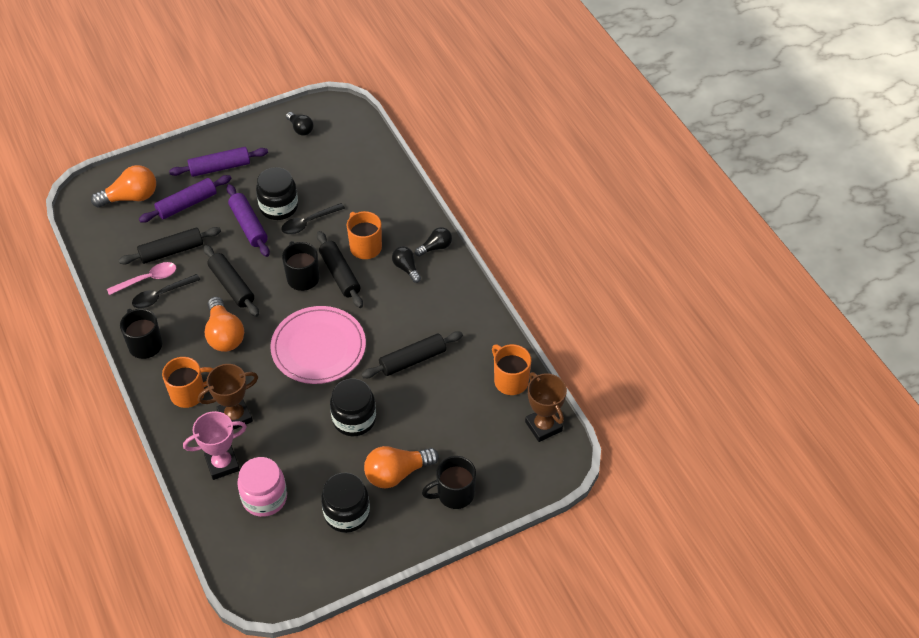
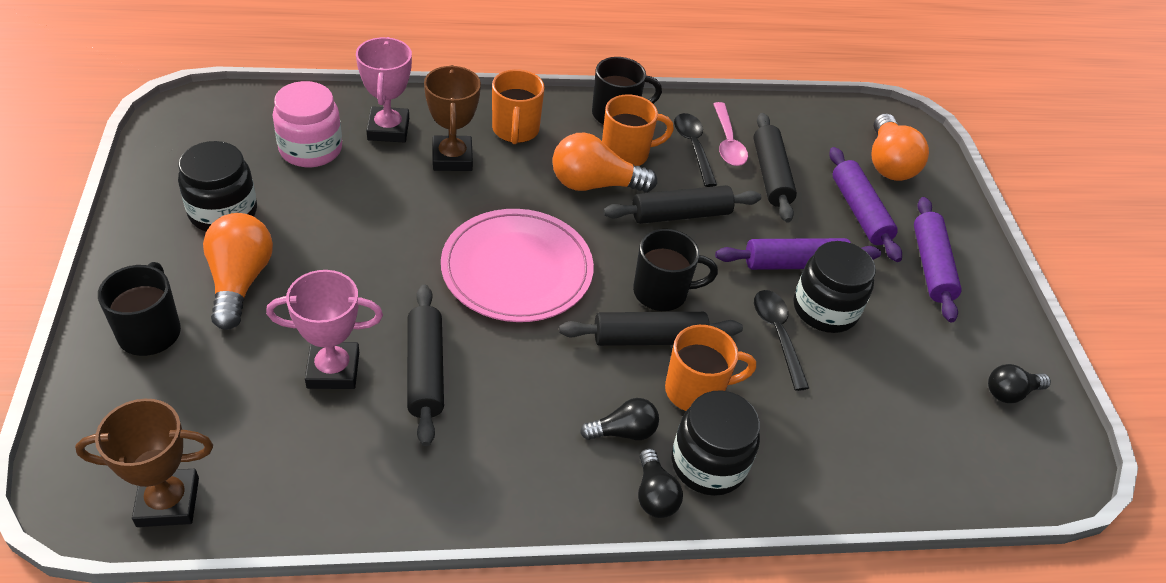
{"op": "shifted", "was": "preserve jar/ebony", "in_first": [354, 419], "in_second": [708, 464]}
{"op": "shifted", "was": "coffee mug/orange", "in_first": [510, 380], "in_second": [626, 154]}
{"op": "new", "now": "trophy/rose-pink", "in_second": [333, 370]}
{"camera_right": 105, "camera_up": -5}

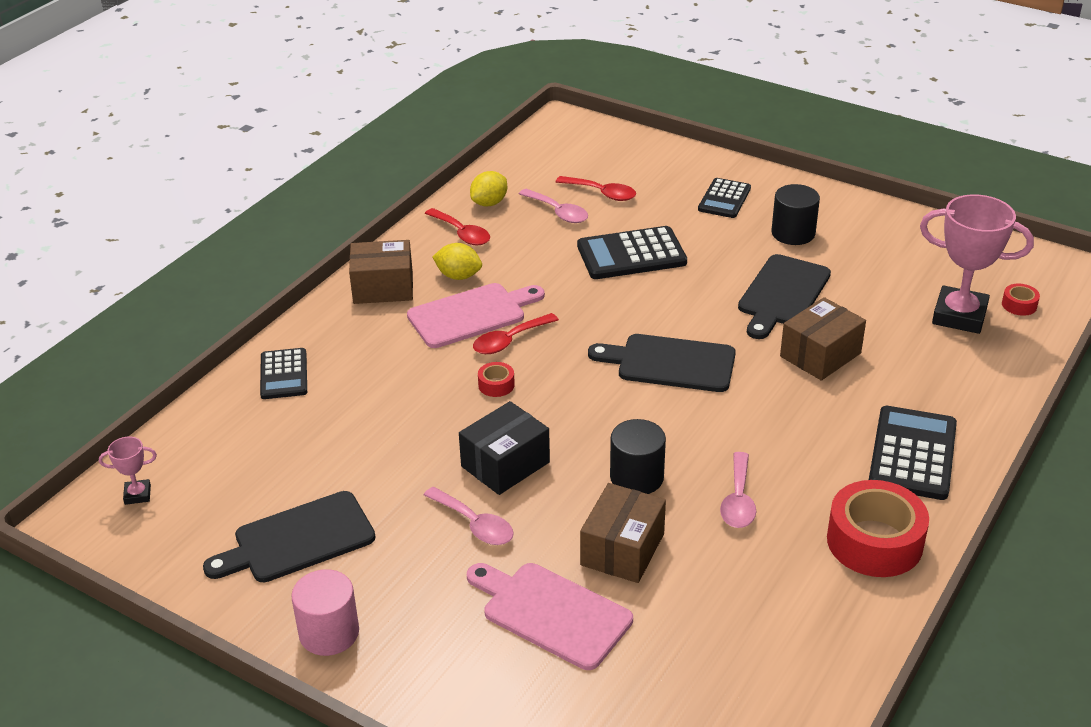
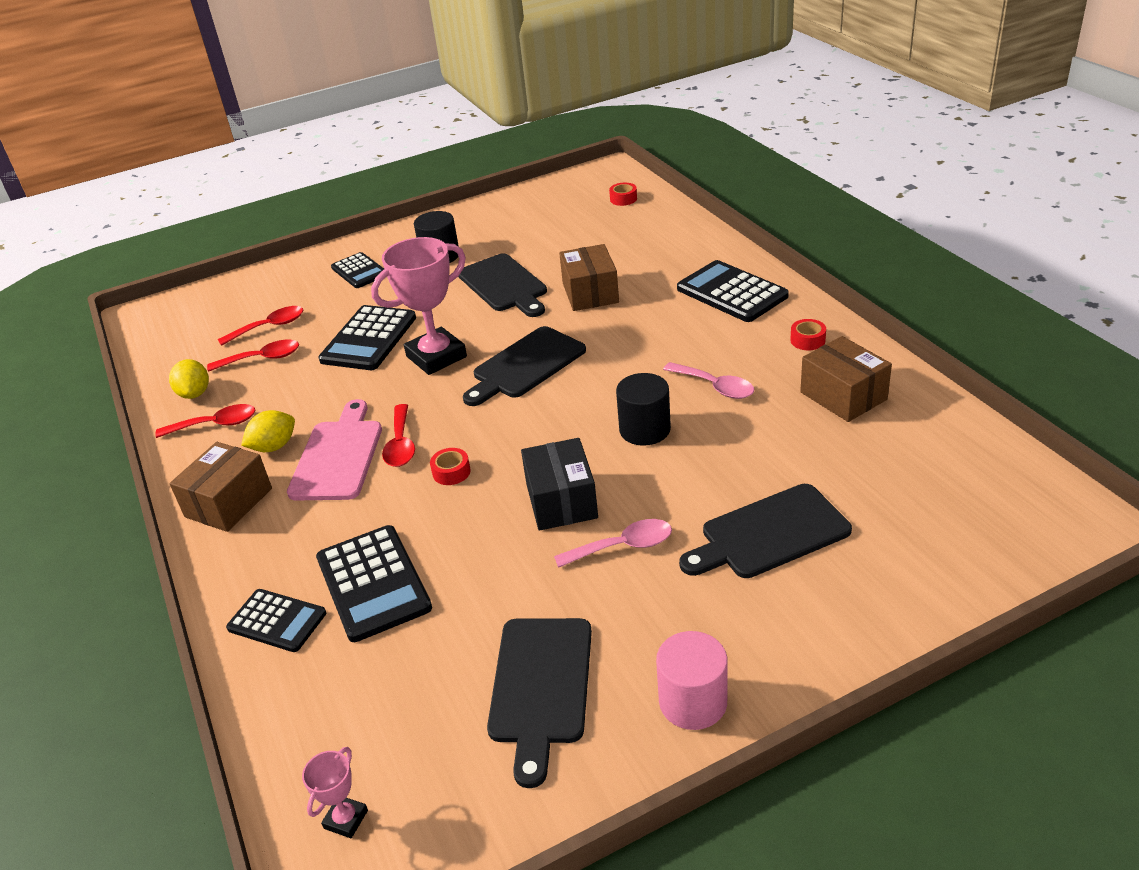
{"op": "repainted", "was": "cutting board/rose-pink", "now": "cutting board/ebony", "in_first": [551, 613], "in_second": [769, 534]}
{"op": "repainted", "was": "tablespoon/rose-pink", "now": "tablespoon/crimson", "in_first": [558, 212], "in_second": [262, 359]}
{"op": "shifted", "was": "box/russet", "in_first": [622, 549], "in_second": [843, 396]}
{"op": "scaled", "was": "roll of tape/crimson", "in_first": [874, 542], "in_second": [807, 340], "ratio": 0.44}
{"op": "shifted", "was": "trophy/rose-pink", "in_first": [959, 316], "in_second": [436, 357]}
{"op": "new", "now": "adding machine/ebony", "in_second": [373, 583]}
{"camera_right": -55, "camera_up": 0}

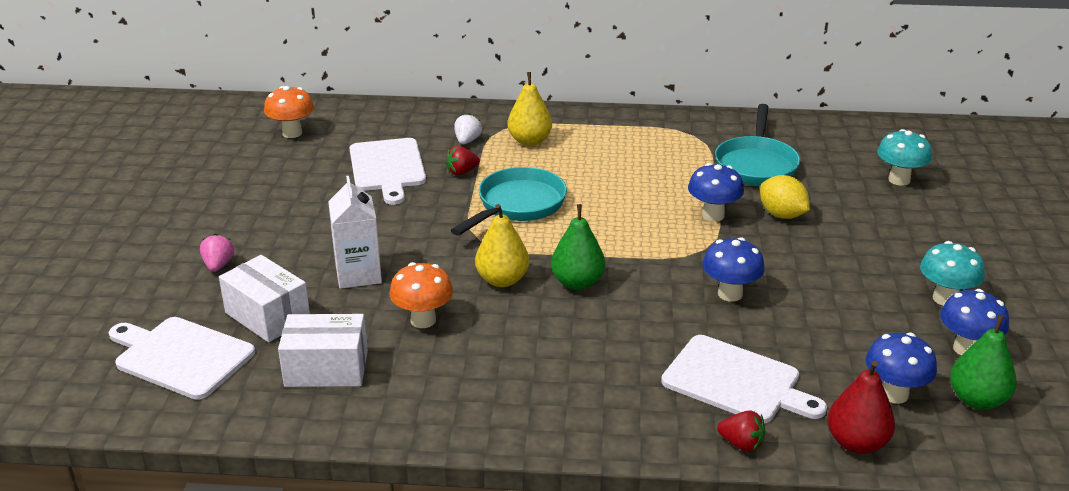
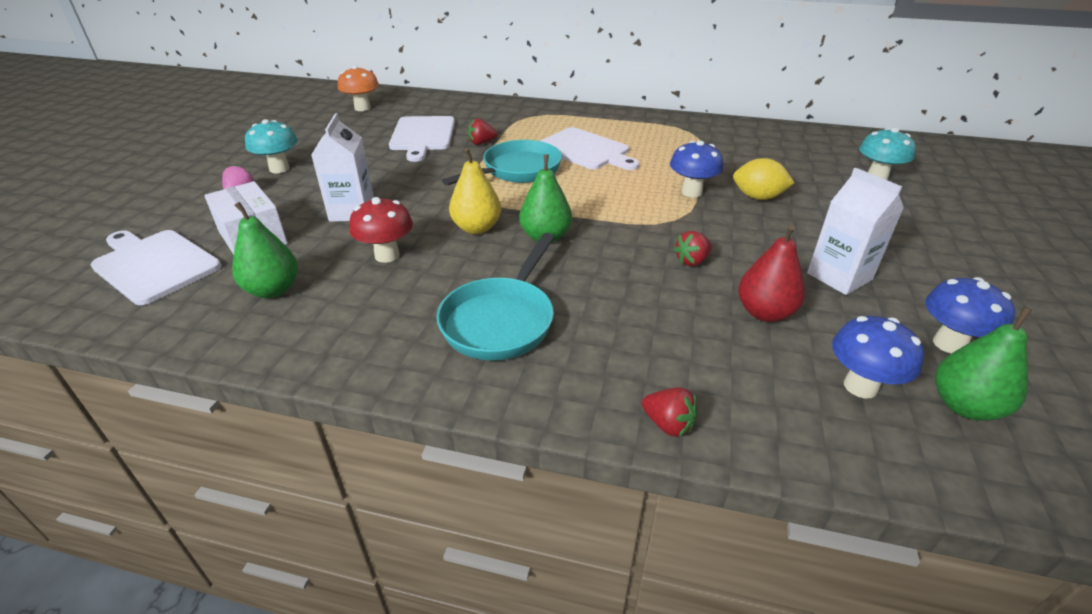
{"op": "swapped", "was": "box/white", "now": "pear/leaf-green", "in_first": [326, 369], "in_second": [273, 290]}
{"op": "repainted", "was": "mushroom/orange", "now": "mushroom/crimson", "in_first": [423, 320], "in_second": [387, 255]}
{"op": "gone", "was": "strawberry/white", "in_first": [467, 141]}
{"op": "gone", "was": "pear/yellow", "in_first": [529, 141]}
{"op": "shifted", "was": "cutting board/white", "in_first": [736, 381], "in_second": [585, 150]}
{"op": "swapped", "was": "mushroom/blue", "now": "strawberry/crimson", "in_first": [730, 294], "in_second": [692, 261]}
{"op": "shifted", "was": "frying pan/aqua", "in_first": [756, 165], "in_second": [501, 320]}
{"op": "rotated", "was": "toy lemon/yellow", "in_first": [782, 215], "in_second": [758, 197], "clockwise": -45}
{"op": "shifted", "was": "pear/crimson", "in_first": [856, 443], "in_second": [764, 313]}
{"op": "shifted", "was": "mushroom/aqua", "in_first": [945, 299], "in_second": [279, 169]}
{"op": "new", "now": "carton/white", "in_second": [839, 276]}
{"camera_right": 10, "camera_up": 5}

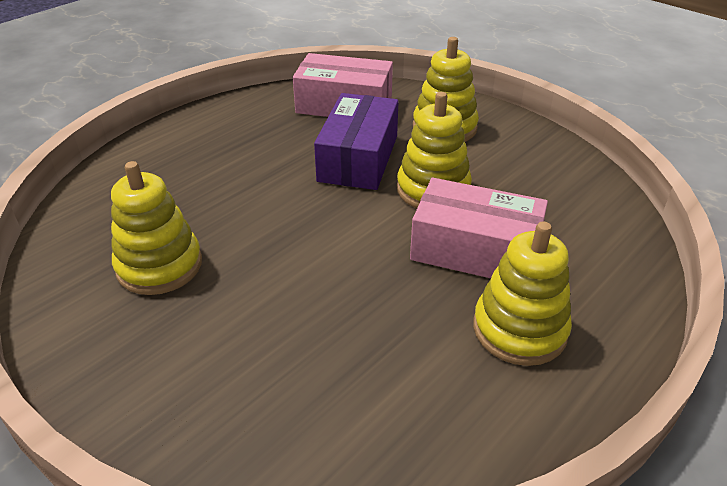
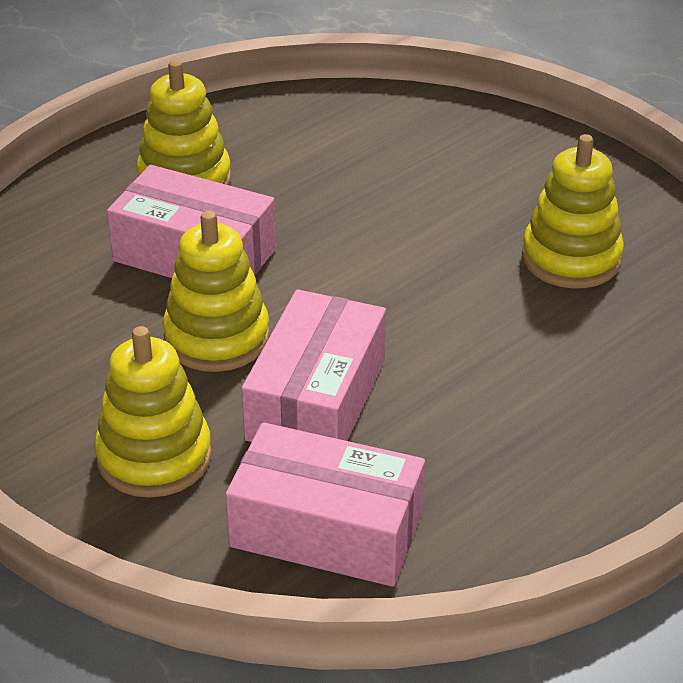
{"op": "repainted", "was": "box/purple", "now": "box/rose-pink", "in_first": [358, 158], "in_second": [316, 399]}
{"camera_right": -175, "camera_up": 0}

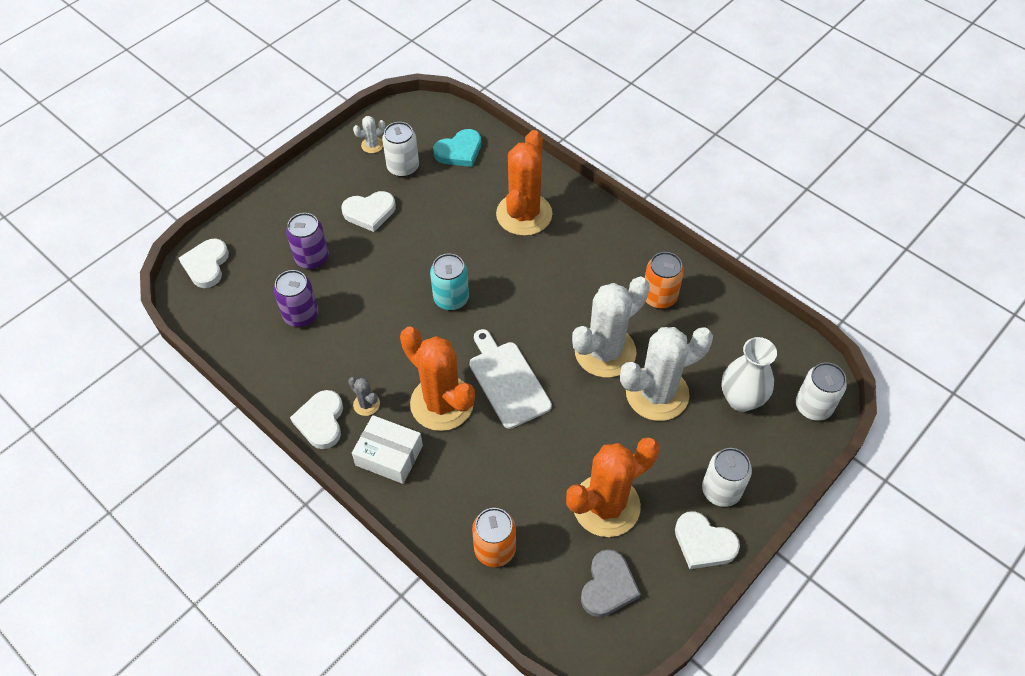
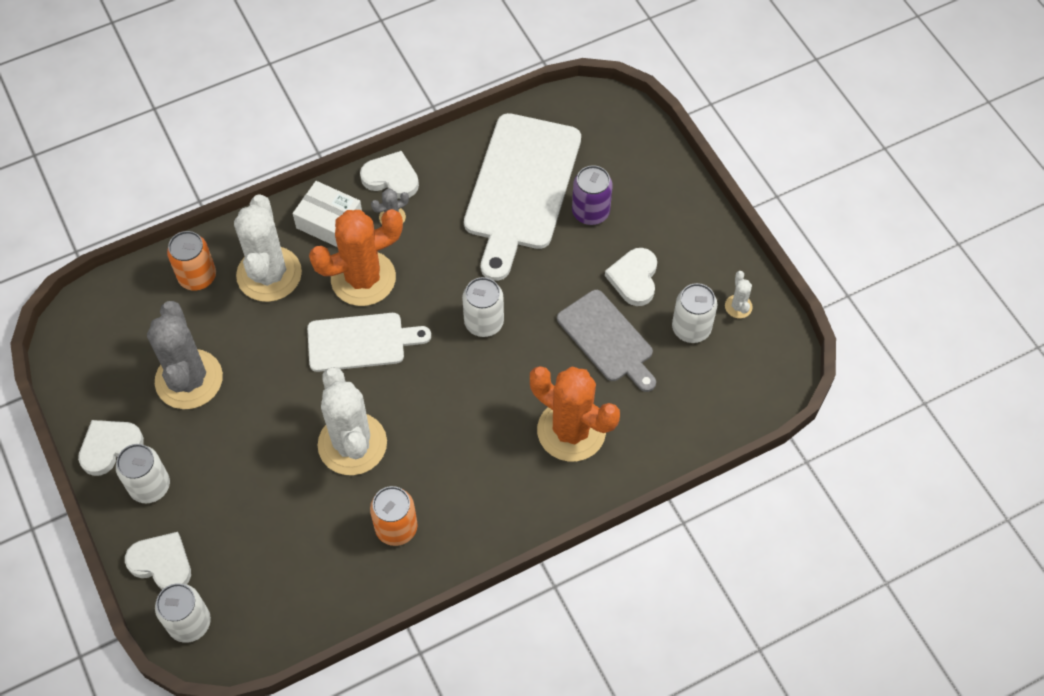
{"op": "shifted", "was": "heart/white", "in_first": [206, 265], "in_second": [162, 563]}
{"op": "swapped", "was": "tin/purple", "now": "cutting board/white", "in_first": [301, 315], "in_second": [521, 188]}
{"op": "rotated", "was": "box/white", "in_first": [389, 455], "in_second": [329, 221], "clockwise": 75}
{"op": "repainted", "was": "tin/aqua", "now": "tin/white", "in_first": [451, 298], "in_second": [484, 322]}
{"op": "gone", "was": "heart/aqua", "in_first": [459, 151]}
{"op": "repainted", "was": "saguaro cactus/orange", "now": "saguaro cactus/ash-grey", "in_first": [606, 506], "in_second": [189, 379]}
{"op": "gone", "was": "heart/ash-grey", "in_first": [608, 586]}
{"op": "shifted", "was": "saguaro cactus/white", "in_first": [657, 394], "in_second": [269, 274]}
{"op": "gone", "was": "flower vase/white", "in_first": [741, 399]}
{"op": "new", "now": "cutting board/ash-grey", "in_second": [607, 339]}
{"camera_right": 110, "camera_up": 5}

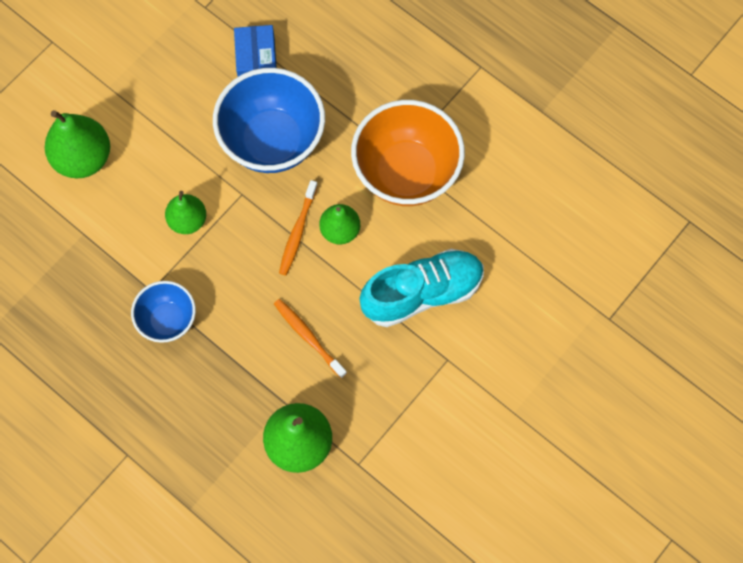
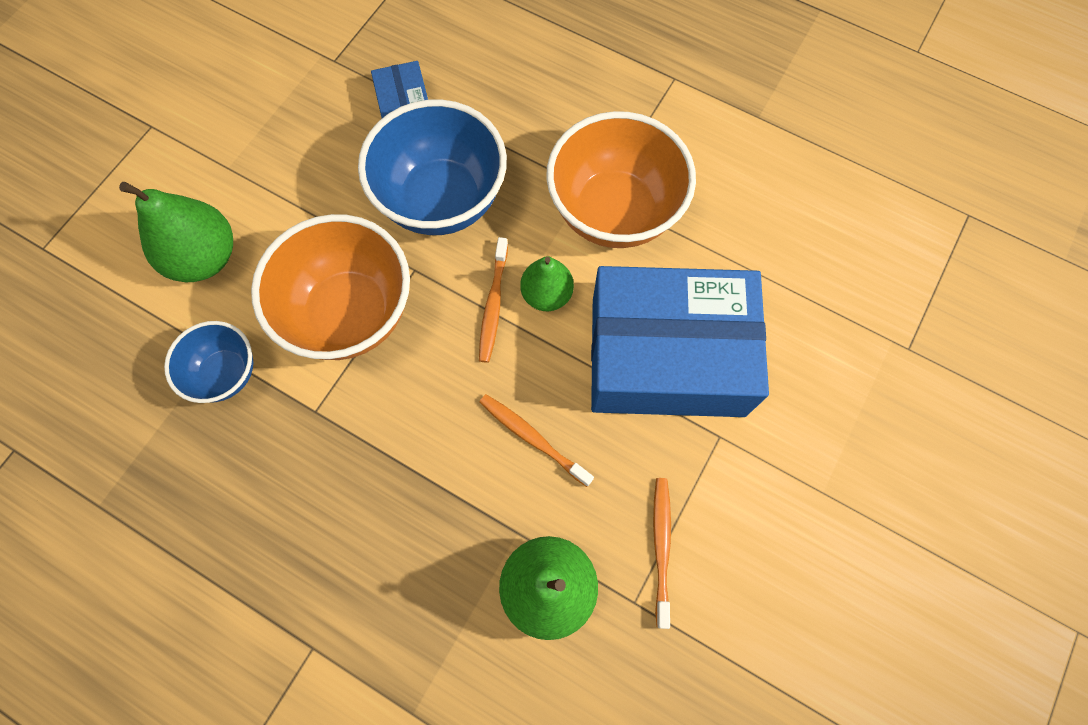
{"op": "shifted", "was": "bowl/blue", "in_first": [168, 320], "in_second": [226, 374]}
{"op": "swapped", "was": "pear/leaf-green", "now": "bowl/orange", "in_first": [188, 220], "in_second": [350, 313]}
{"op": "swapped", "was": "lace-up shoe/aqua", "now": "box/blue", "in_first": [422, 293], "in_second": [667, 356]}
{"op": "new", "now": "dental brush/orange", "in_second": [661, 548]}
{"camera_right": -10, "camera_up": 0}

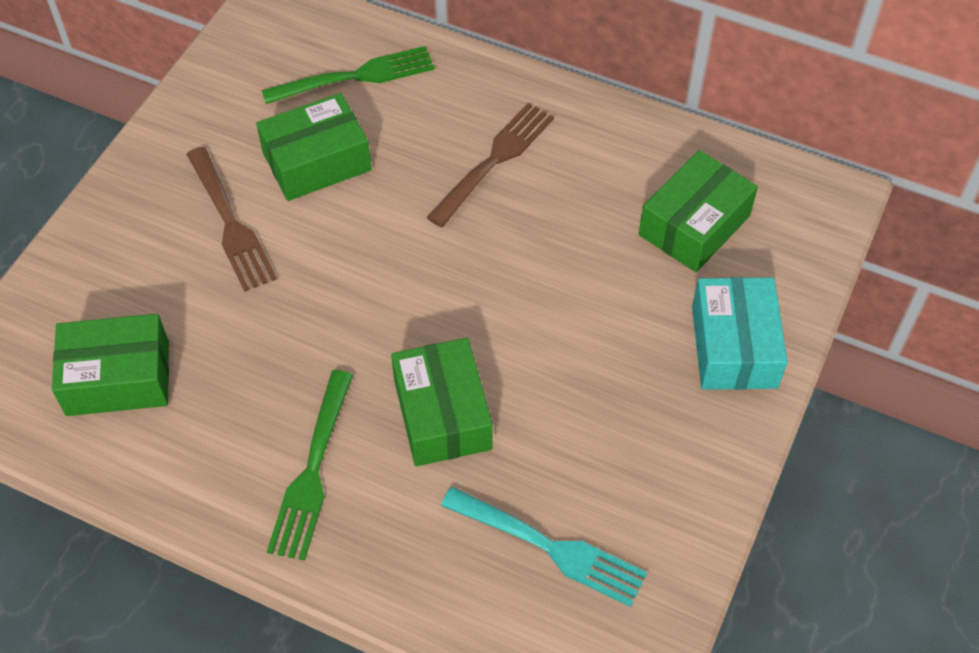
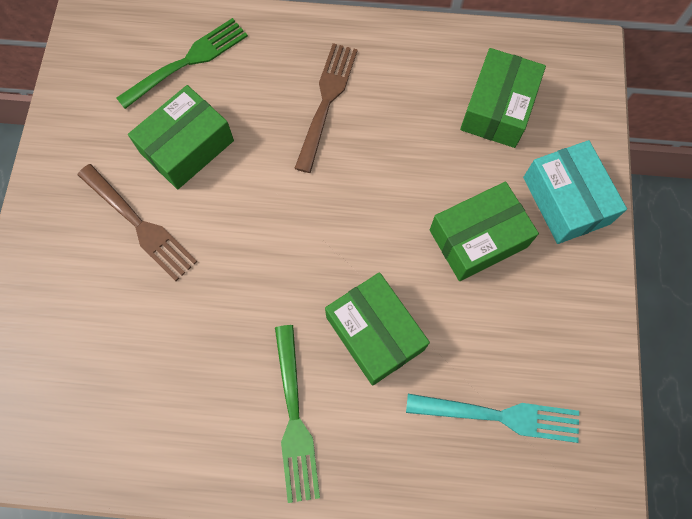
{"op": "shifted", "was": "box/leaf-green", "in_first": [118, 378], "in_second": [478, 238]}
{"camera_right": -20, "camera_up": 15}

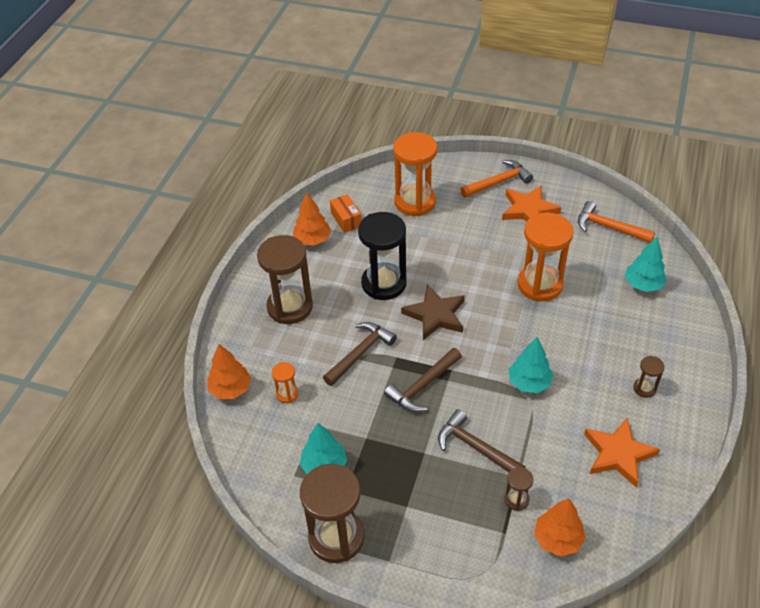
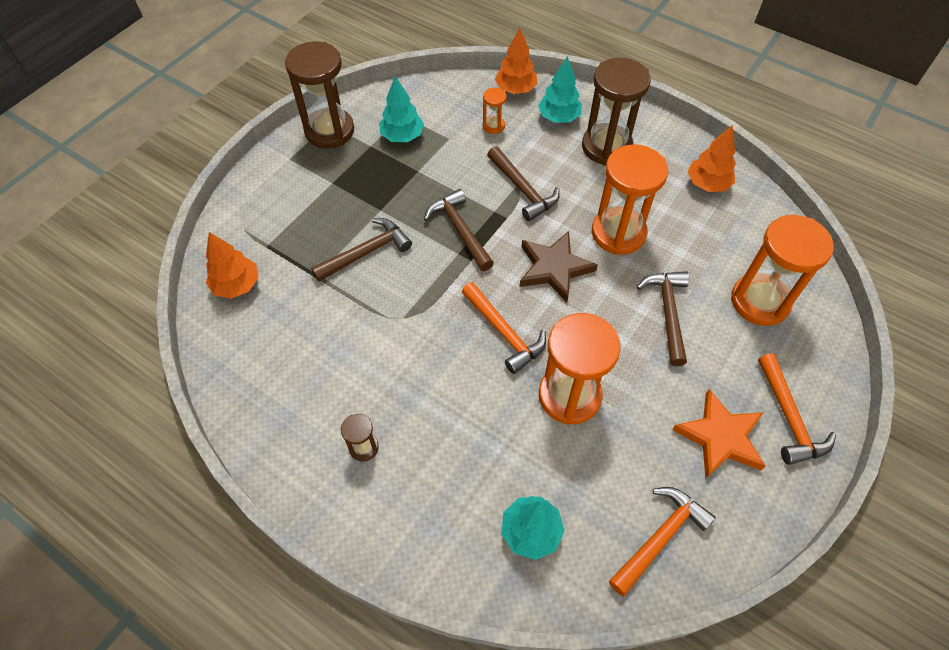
{"op": "gone", "was": "box/orange", "in_first": [346, 219]}
{"op": "repainted", "was": "sandglass/ebony", "now": "sandglass/orange", "in_first": [384, 283], "in_second": [618, 233]}
{"op": "gone", "was": "sandglass/russet", "in_first": [516, 499]}
{"op": "shifted", "was": "fir tree/aqua", "in_first": [529, 382], "in_second": [559, 117]}
{"op": "gone", "was": "star/orange", "in_first": [618, 454]}
{"op": "new", "now": "carpenter's hammer/orange", "in_second": [504, 333]}
{"op": "new", "now": "carpenter's hammer/russet", "in_second": [667, 313]}
{"camera_right": 105, "camera_up": 10}

